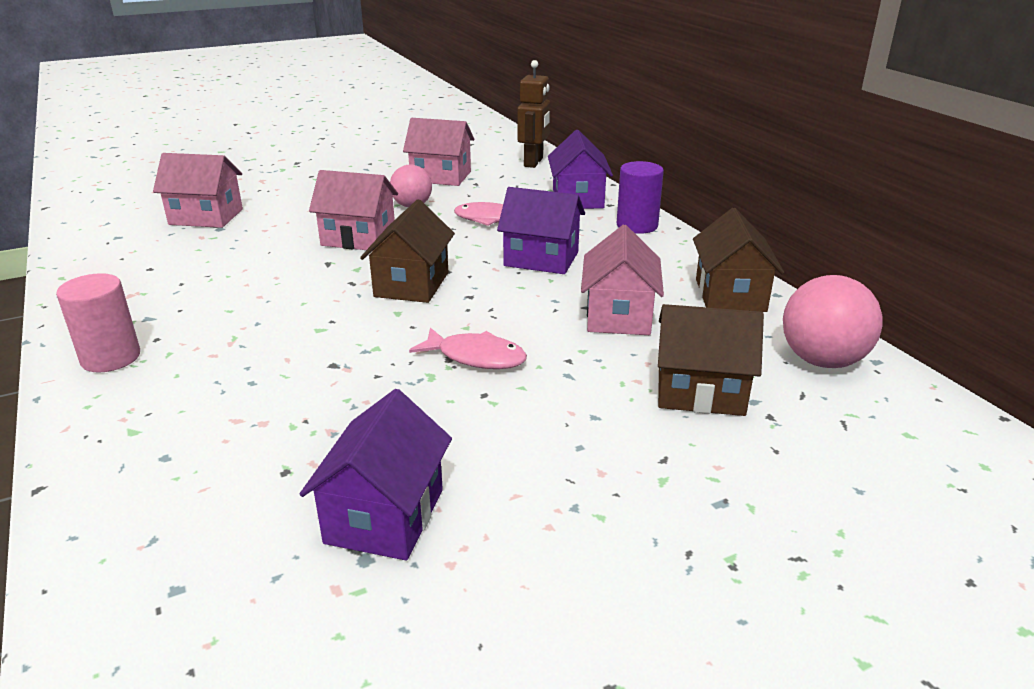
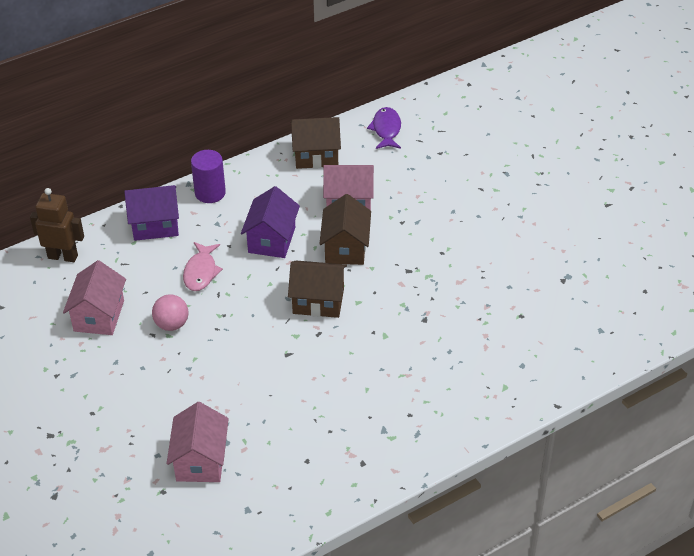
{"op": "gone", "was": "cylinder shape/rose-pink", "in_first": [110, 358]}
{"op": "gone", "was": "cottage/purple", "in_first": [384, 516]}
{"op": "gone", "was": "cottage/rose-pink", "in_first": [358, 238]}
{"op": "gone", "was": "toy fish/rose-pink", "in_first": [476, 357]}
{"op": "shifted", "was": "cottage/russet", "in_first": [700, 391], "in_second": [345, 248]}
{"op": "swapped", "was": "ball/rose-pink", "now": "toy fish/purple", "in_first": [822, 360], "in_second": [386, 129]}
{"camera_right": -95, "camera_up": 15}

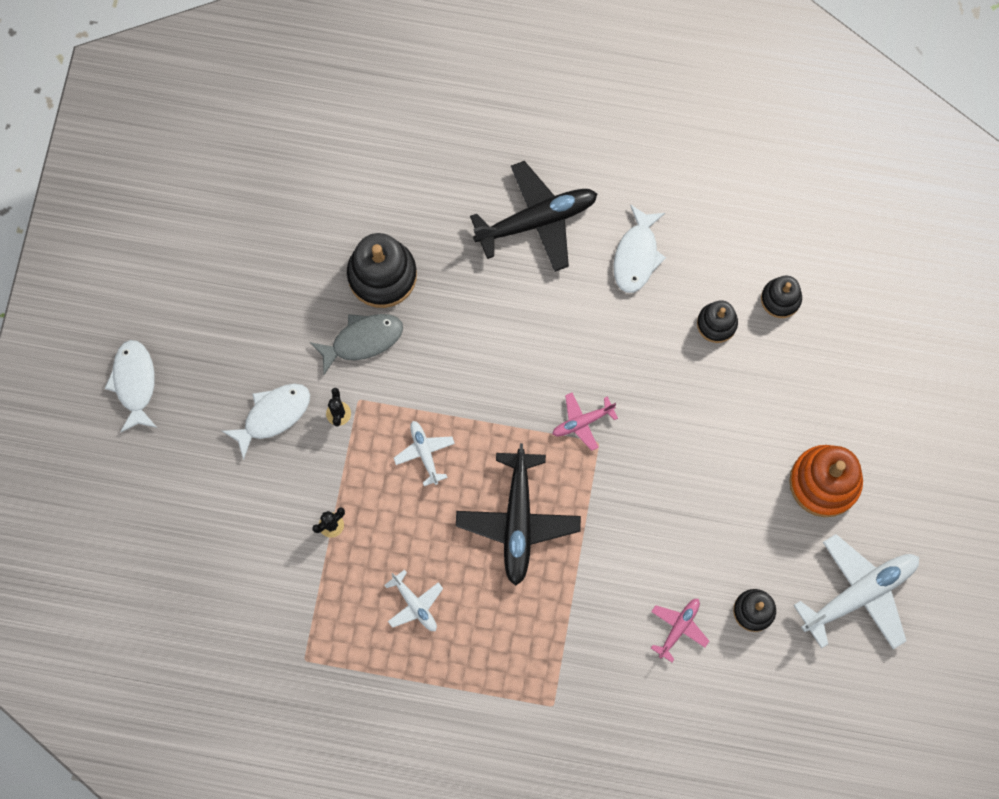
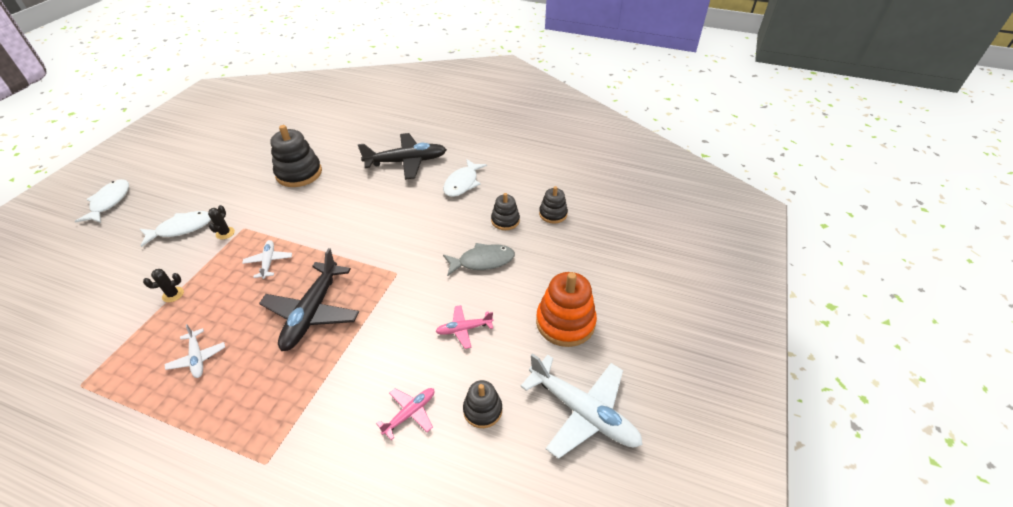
{"op": "shifted", "was": "toy fish/ash-grey", "in_first": [363, 340], "in_second": [482, 261]}
{"op": "shifted", "was": "plane/rose-pink", "in_first": [582, 422], "in_second": [464, 329]}
{"op": "rotated", "was": "plane/white", "in_first": [859, 594], "in_second": [582, 411], "clockwise": 60}
{"camera_right": 10, "camera_up": -30}

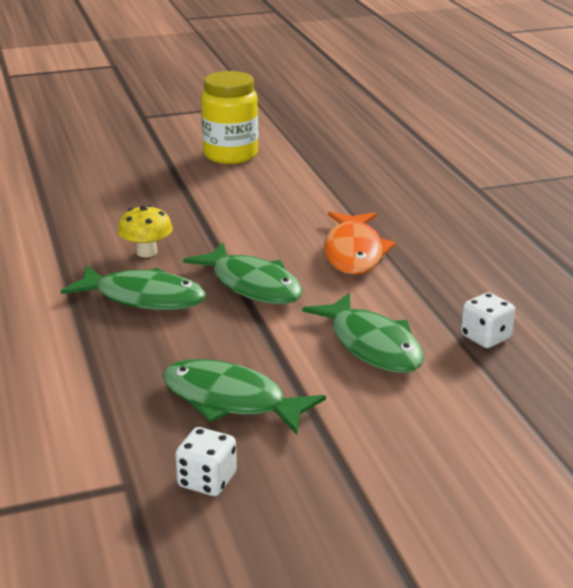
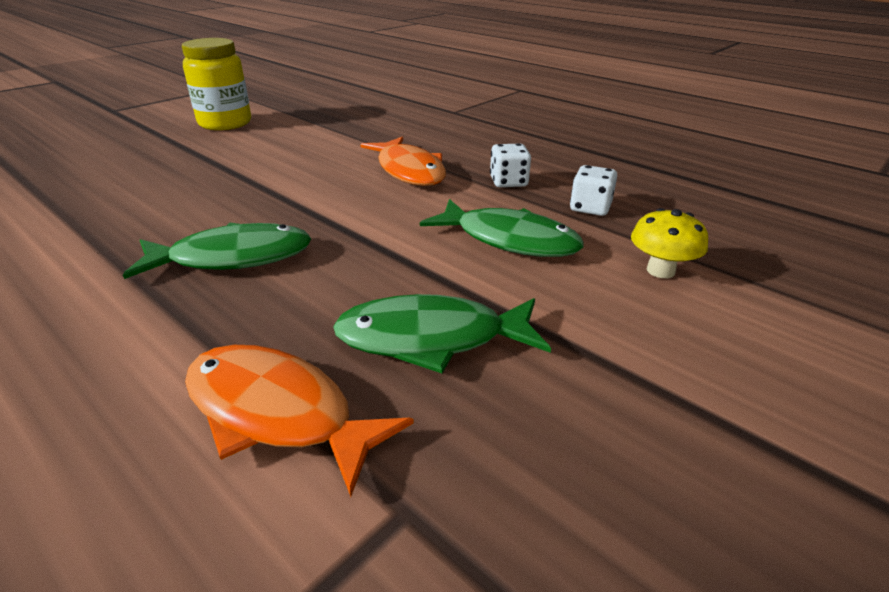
{"op": "shifted", "was": "mushroom/yellow", "in_first": [146, 252], "in_second": [660, 270]}
{"op": "shifted", "was": "game die/white", "in_first": [207, 481], "in_second": [508, 182]}
{"op": "gone", "was": "toy fish/leaf-green", "in_first": [252, 285]}
{"op": "new", "now": "toy fish/orange", "in_second": [278, 413]}
{"camera_right": -30, "camera_up": 5}

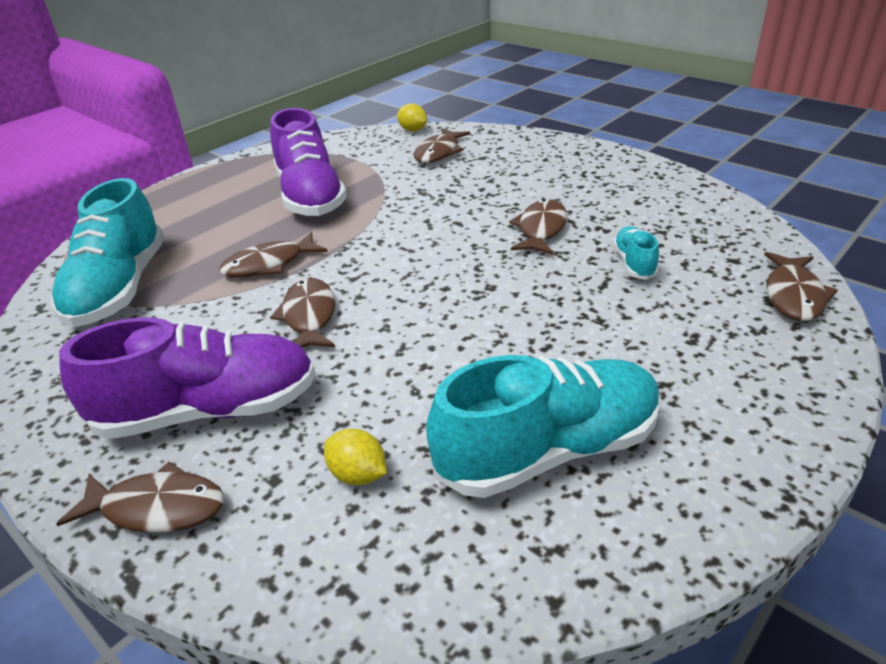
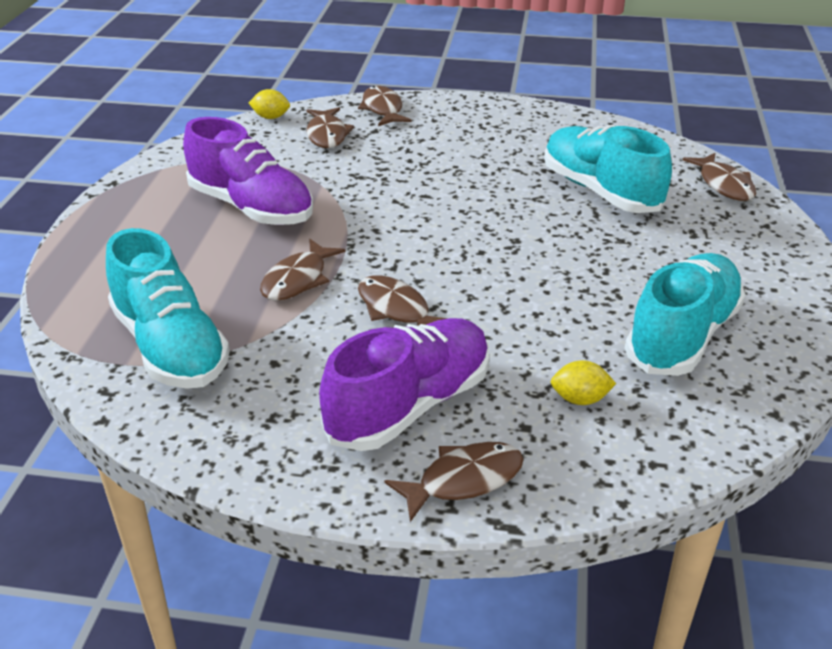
{"op": "shifted", "was": "toy fish/russet", "in_first": [541, 229], "in_second": [383, 109]}
{"op": "scaled", "was": "lace-up shoe/aqua", "in_first": [634, 263], "in_second": [600, 191], "ratio": 2.14}
{"camera_right": -35, "camera_up": 0}

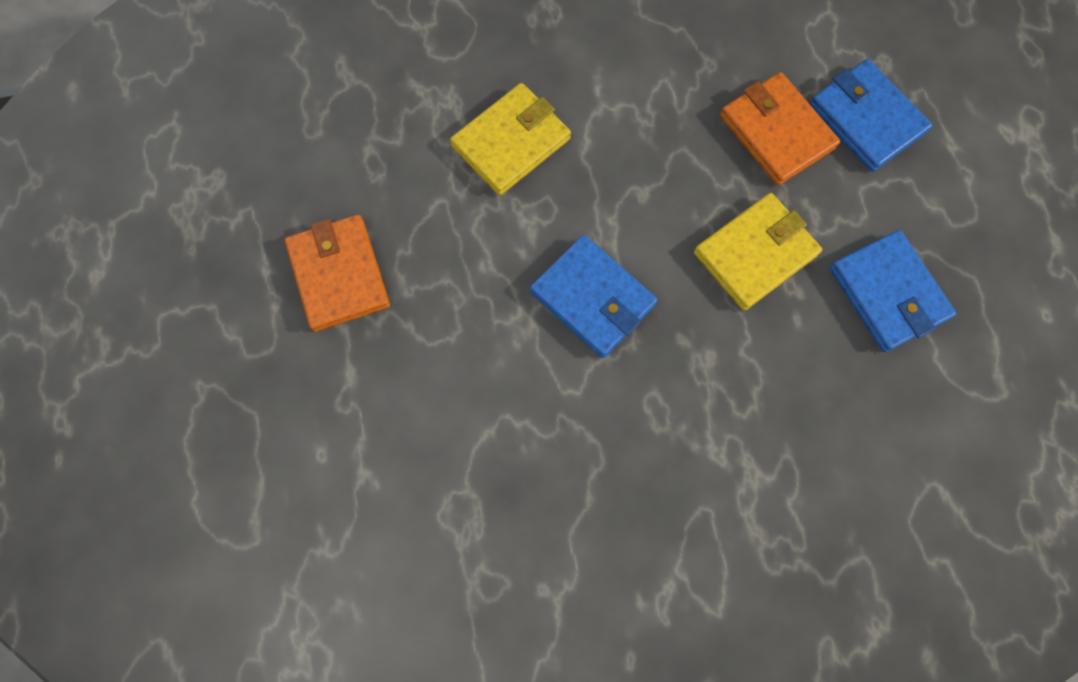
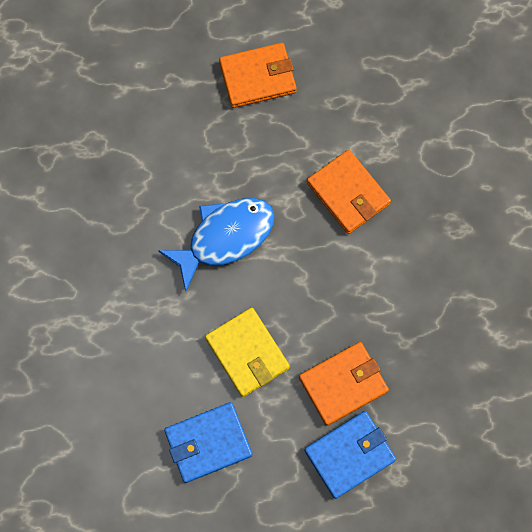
{"op": "repainted", "was": "card wallet/yellow", "now": "card wallet/orange", "in_first": [511, 142], "in_second": [348, 193]}
{"op": "swapped", "was": "card wallet/blue", "now": "toy fish/blue", "in_first": [592, 298], "in_second": [225, 238]}
{"camera_right": 95, "camera_up": 0}

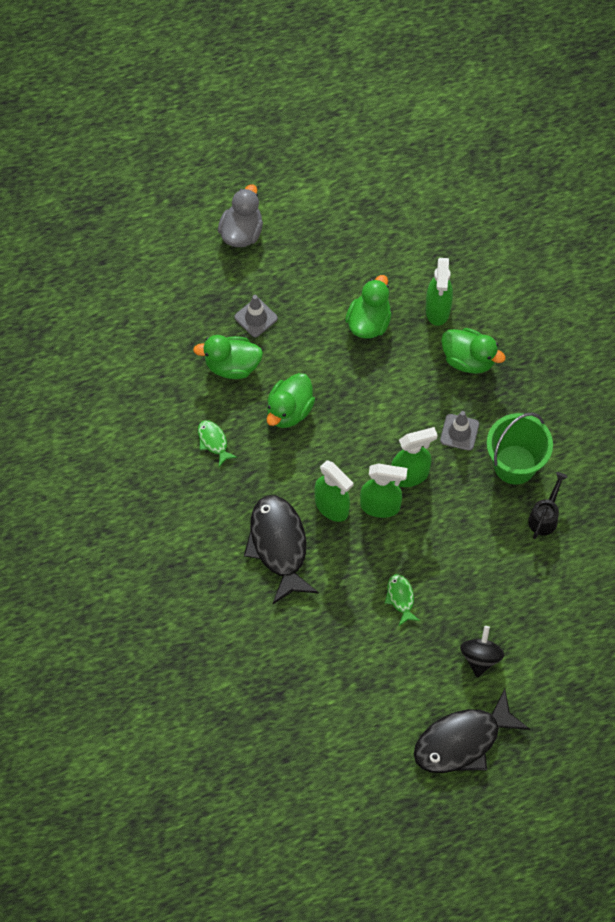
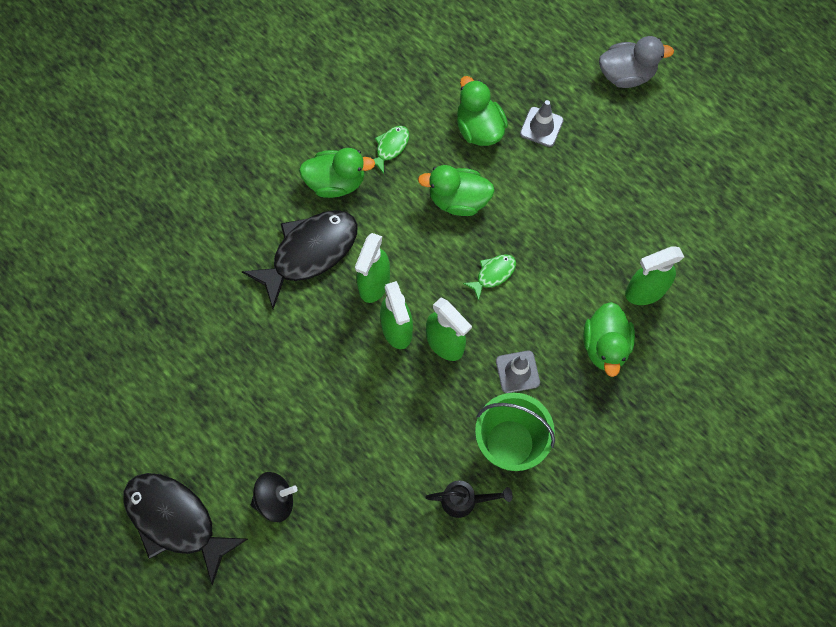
{"op": "shifted", "was": "duck/leaf-green", "in_first": [369, 322], "in_second": [336, 182]}
{"op": "shifted", "was": "toy fish/leaf-green", "in_first": [400, 598], "in_second": [493, 274]}
{"camera_right": 65, "camera_up": 5}

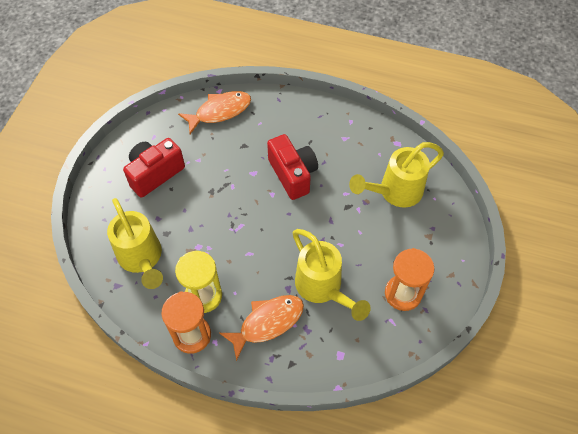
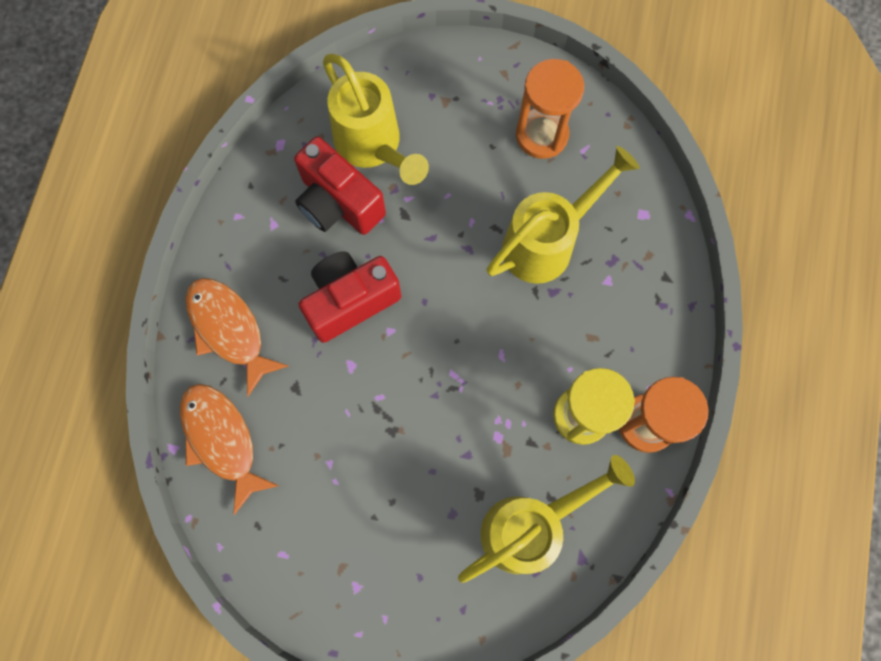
{"op": "shifted", "was": "photo camera/crimson", "in_first": [155, 174], "in_second": [338, 203]}
{"op": "shifted", "was": "toy fish/orange", "in_first": [267, 323], "in_second": [229, 330]}
{"camera_right": -95, "camera_up": 15}

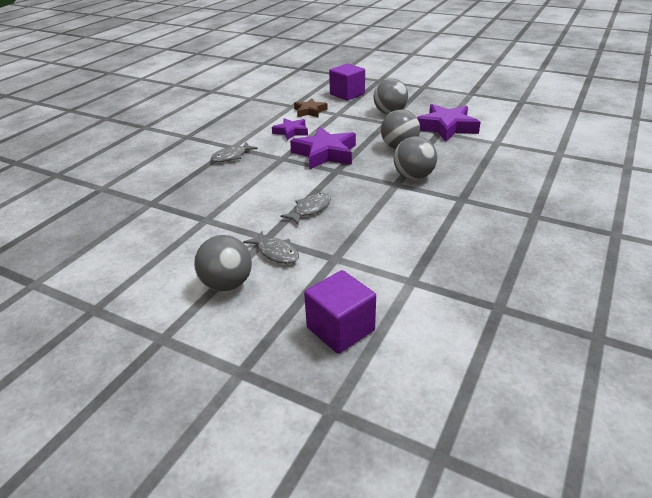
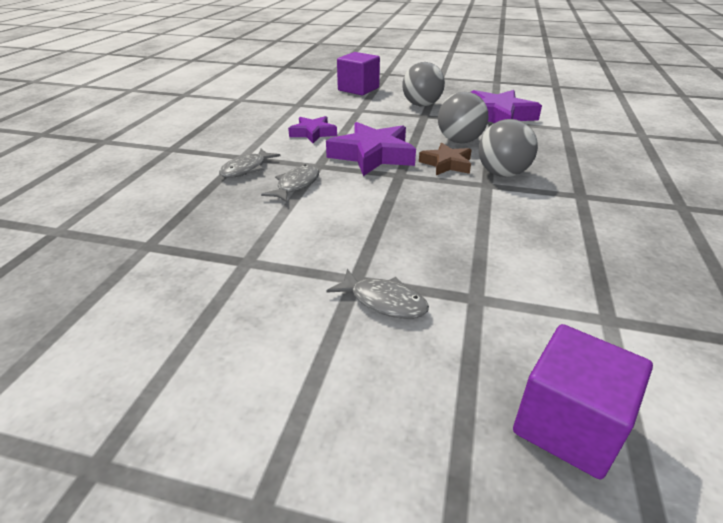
{"op": "gone", "was": "ball/ash-grey", "in_first": [227, 284]}
{"op": "shifted", "was": "toy fish/ash-grey", "in_first": [310, 209], "in_second": [296, 185]}
{"op": "shifted", "was": "star/russet", "in_first": [310, 111], "in_second": [446, 164]}
{"camera_right": -15, "camera_up": 0}

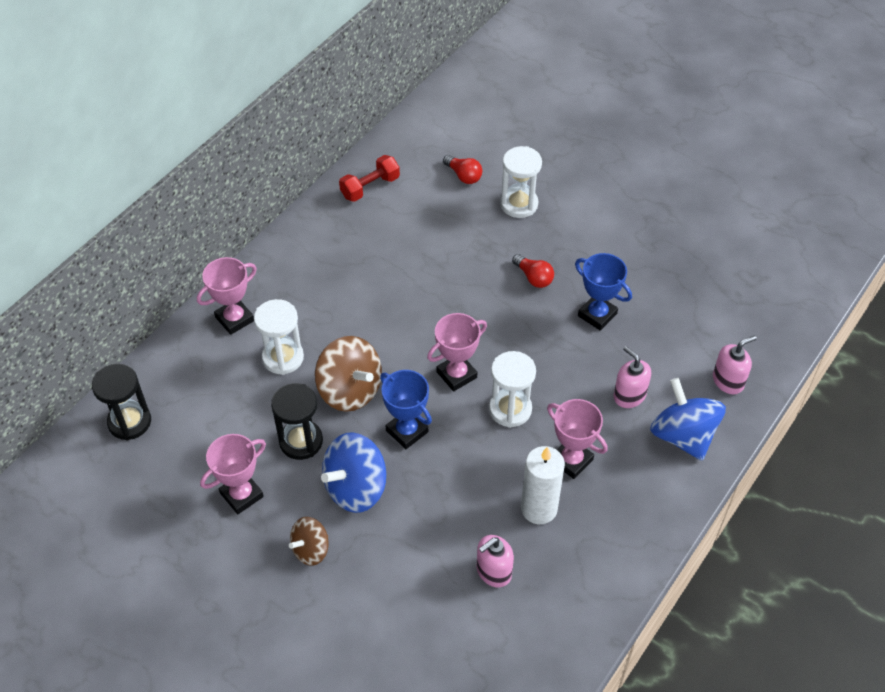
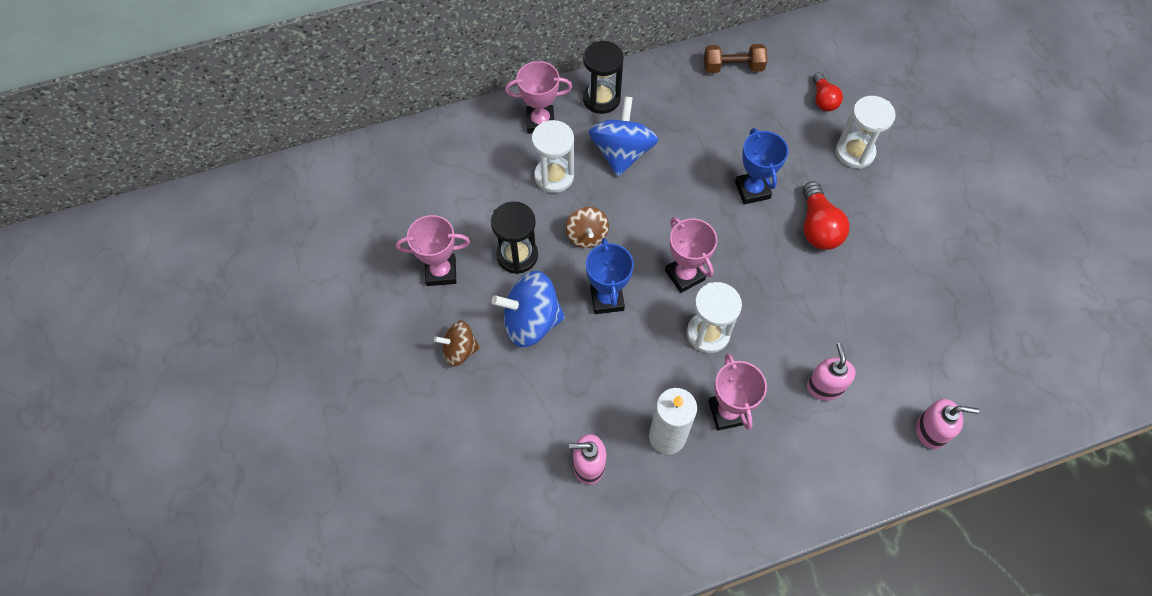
{"op": "shifted", "was": "sandglass/ebony", "in_first": [129, 422], "in_second": [601, 99]}
{"op": "scaled", "was": "spinning top/russet", "in_first": [350, 390], "in_second": [587, 236], "ratio": 0.6}
{"op": "repainted", "was": "free weight/crimson", "now": "free weight/russet", "in_first": [370, 187], "in_second": [733, 67]}
{"op": "rotated", "was": "trophy/rose-pink", "in_first": [456, 375], "in_second": [684, 275], "clockwise": 60}
{"op": "scaled", "was": "lightbulb/crimson", "in_first": [533, 277], "in_second": [818, 227], "ratio": 1.53}
{"op": "shifted", "was": "trophy/blue", "in_first": [597, 315], "in_second": [752, 190]}
{"op": "shifted", "was": "spinning top/blue", "in_first": [683, 436], "in_second": [621, 153]}
{"camera_right": 35, "camera_up": 10}

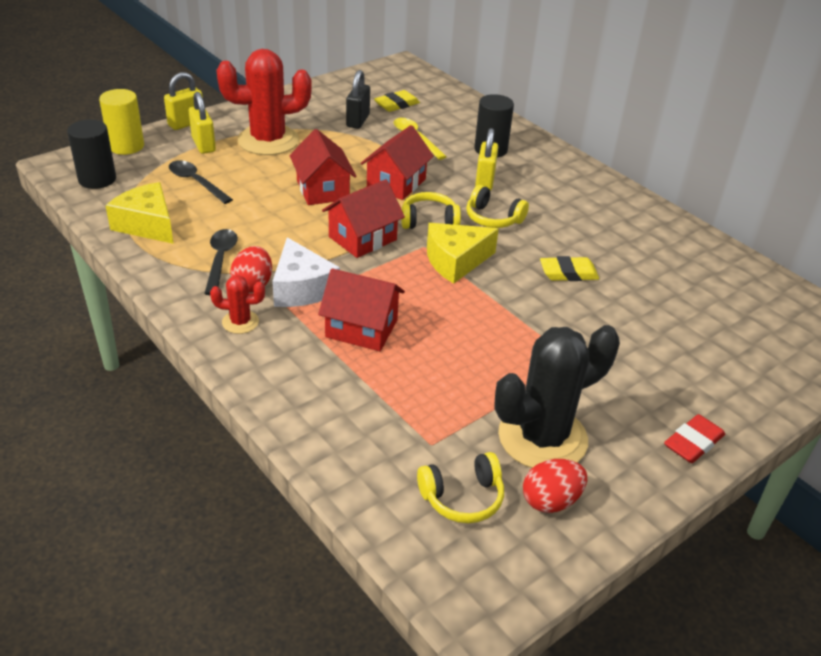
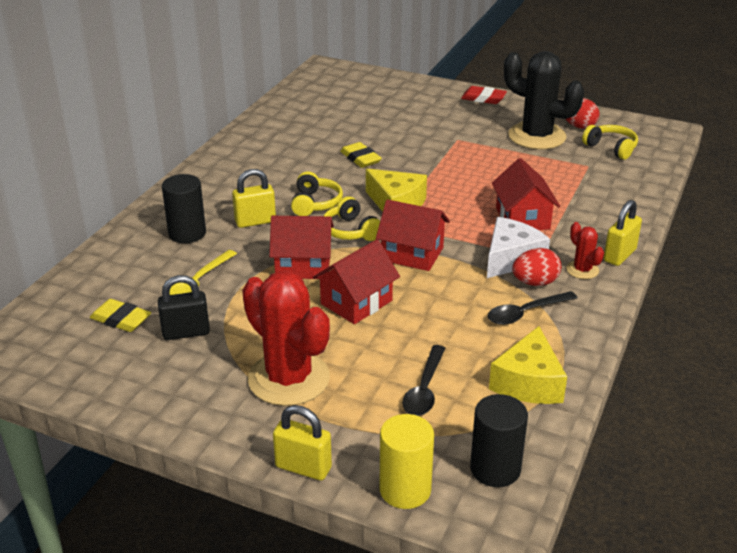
{"op": "shifted", "was": "lock/yellow", "in_first": [204, 145], "in_second": [619, 255]}
{"camera_right": -115, "camera_up": -5}

